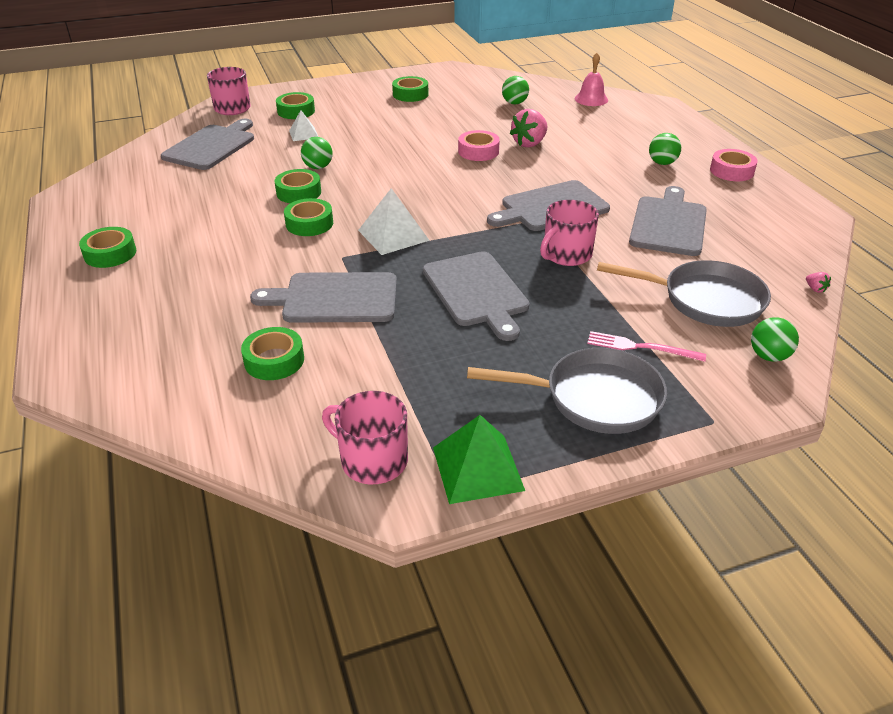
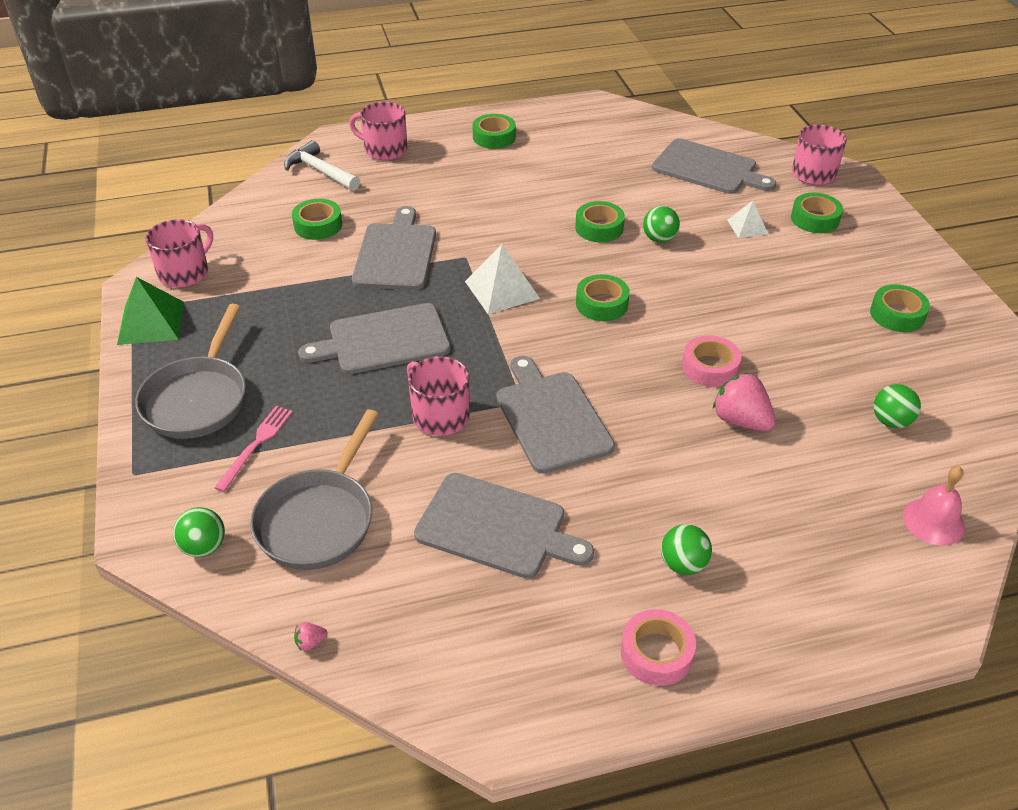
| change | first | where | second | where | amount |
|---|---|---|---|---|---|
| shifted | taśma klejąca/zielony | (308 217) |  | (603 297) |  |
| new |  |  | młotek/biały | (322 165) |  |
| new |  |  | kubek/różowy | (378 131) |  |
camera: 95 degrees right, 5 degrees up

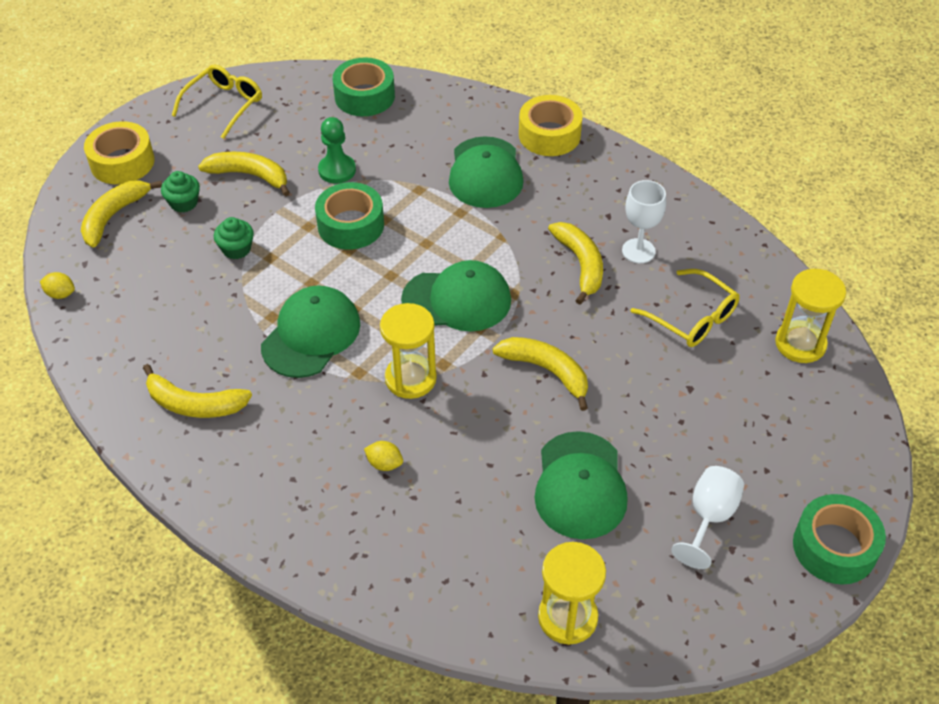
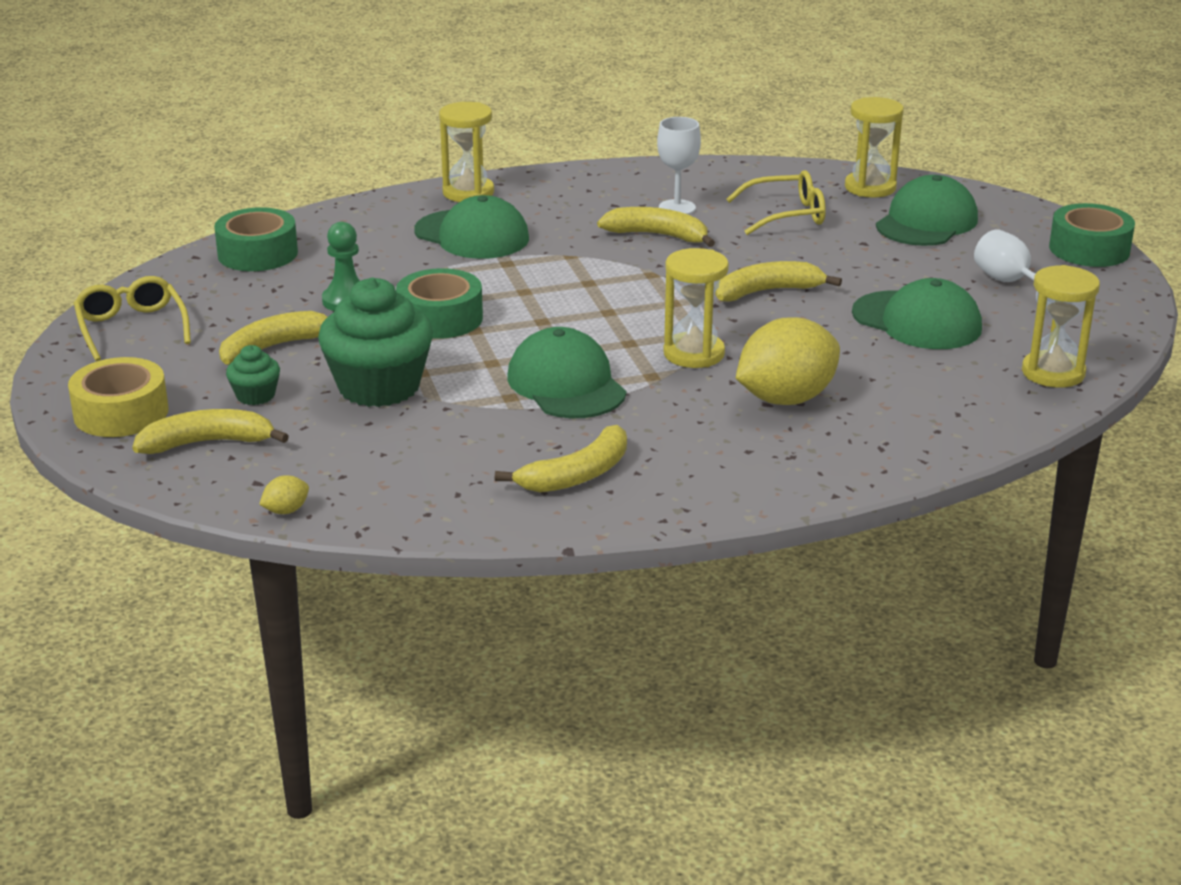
| change | first | where | second | where | amount |
|---|---|---|---|---|---|
| rotated | banan/żółty | (121 213) |  | (210 431) | 105 degrees clockwise |
| scaled | muffinka/zielony | (234 238) |  | (375 342) | x2.14 |
| scaled | cytryna/żółty | (383 456) |  | (788 361) | x2.49 |
| shifted | czapka/zielony | (456 295) |  | (927 210) |  |
| swapped | taśma klejąca/żółty | (551 125) | klepsydra/żółty | (466 152) |  |
camera: 55 degrees left, 20 degrees down

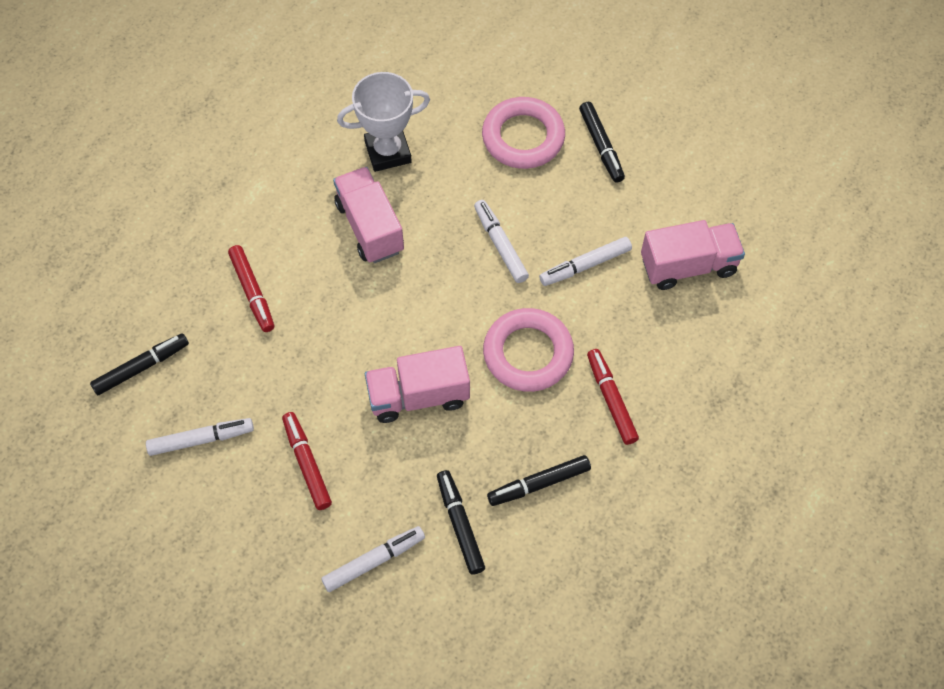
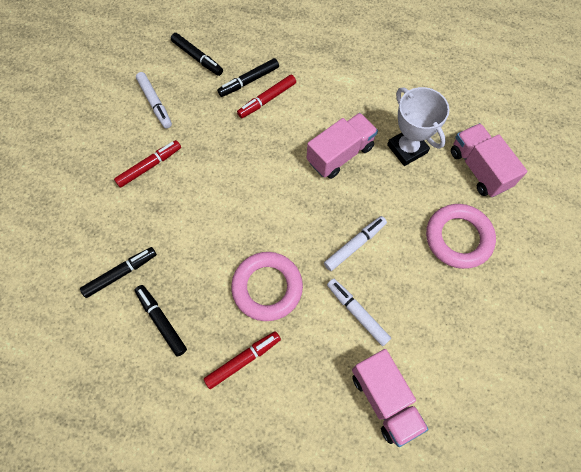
| change | first | where | second | where | amount |
|---|---|---|---|---|---|
| gone | flamaster/biały | (373 559) |  |  |  |
| shifted | ciężarówka/różowy | (417 384) |  | (489 160) |  |
| shifted | flamaster/czarny | (602 142) |  | (248 77) |  |
camera: 75 degrees right, 5 degrees up

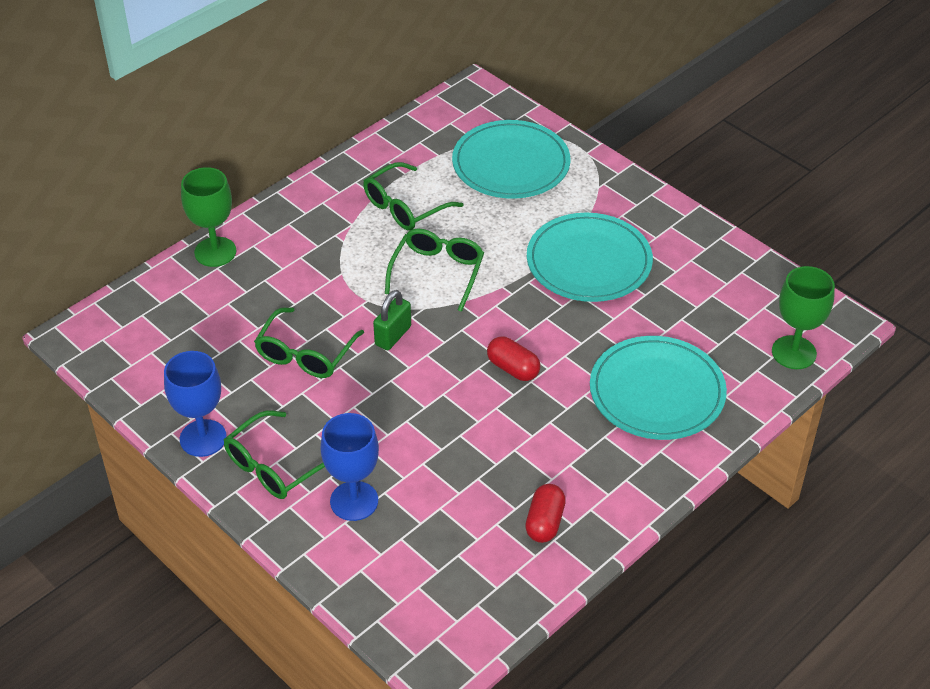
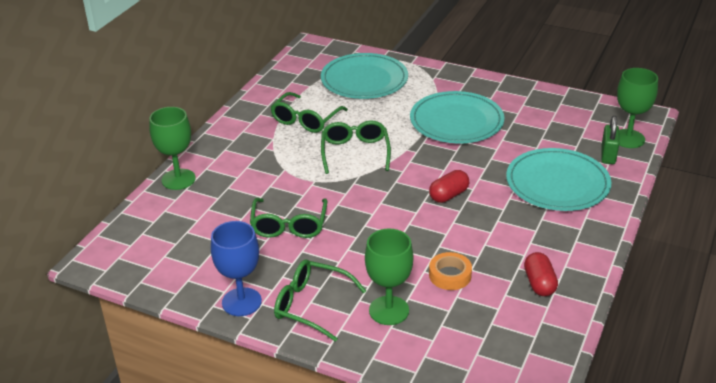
| change | first | where | second | where | amount |
|---|---|---|---|---|---|
| rotated | okulary/zielony | (274 454) |  | (320 301) | 90 degrees clockwise |
| repainted | kielich/niebieski | (349 467) | kielich/zielony | (389 277) |  |
| shifted | kłódka/zielony | (392 320) |  | (610 140) |  |
| rotated | kapsułka/czerwony | (514 358) |  | (449 186) | 60 degrees counterclockwise |
| new |  |  | taśma klejąca/pomarańczowy | (450 271) |  |
camera: 20 degrees left, 10 degrees down

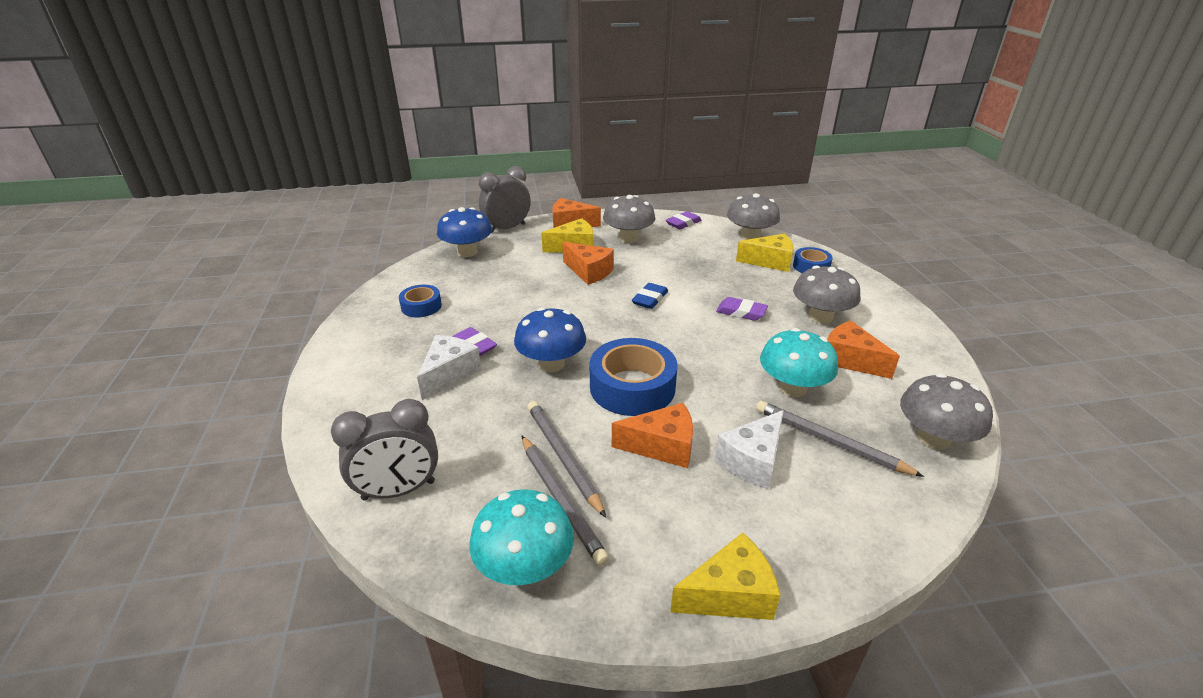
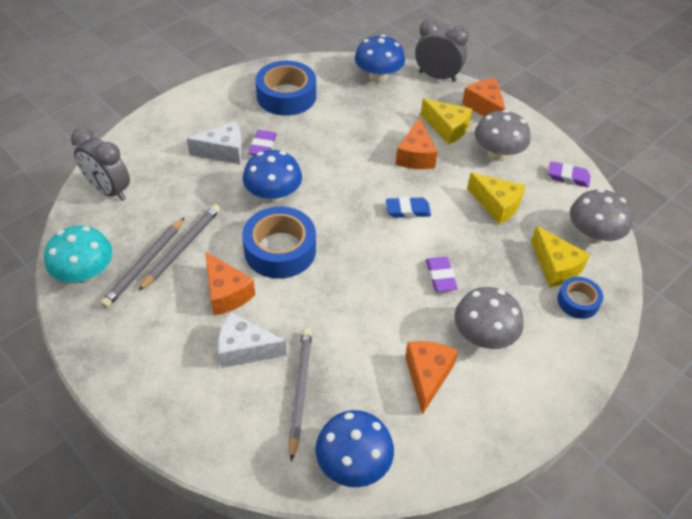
| change | first | where | second | where | amount |
|---|---|---|---|---|---|
| scaled | taśma klejąca/niebieski | (420 301) |  | (285 88) | x1.82 |
| shifted | ser/żółty | (726 576) |  | (496 198) |  |
| gone | grzyb/turkusowy | (799 362) |  |  |  |
| repainted | grzyb/szary | (946 411) | grzyb/niebieski | (354 448) |  |
camera: 55 degrees right, 15 degrees up

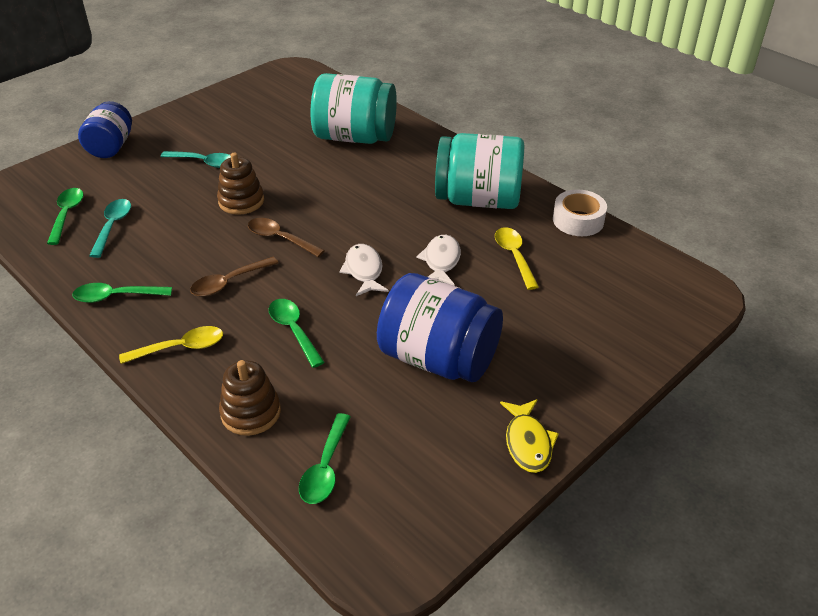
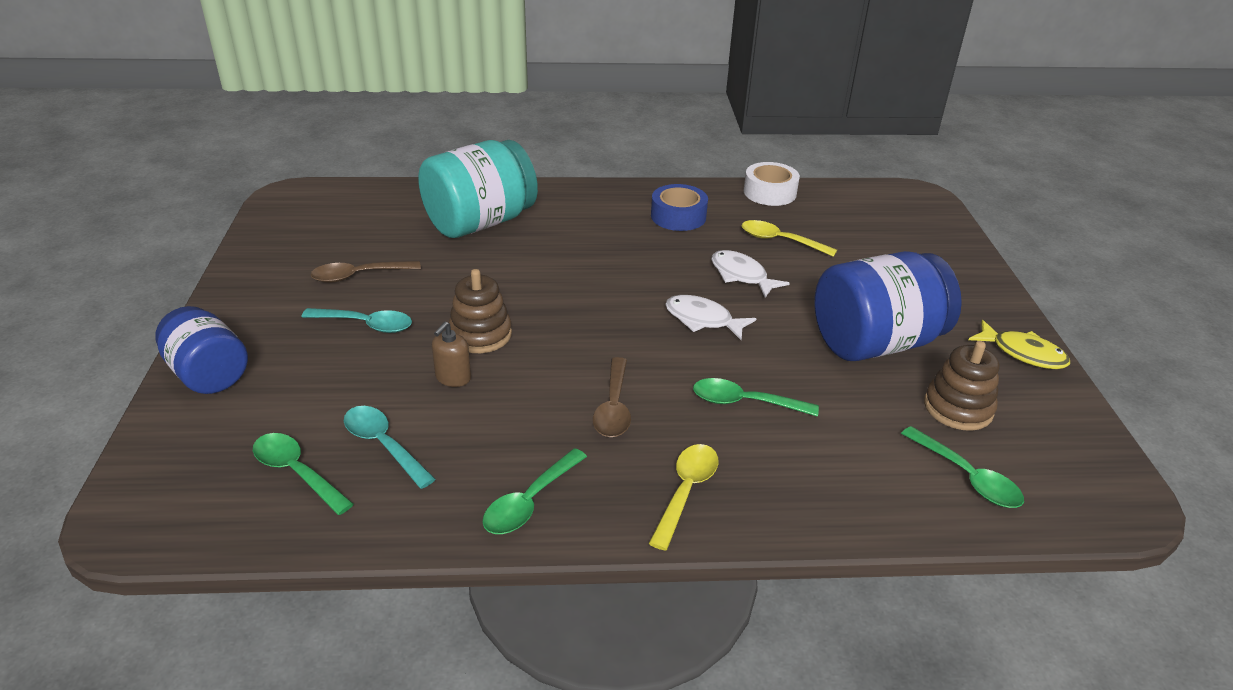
| change | first | where | second | where | amount |
|---|---|---|---|---|---|
| rotated | łyżka/turkusowy | (195 159) |  | (357 320) | 45 degrees clockwise |
| shifted | zabawka nakładanka/brązowy | (250 398) |  | (961 386) |  |
| shifted | łyżka/brązowy | (286 237) |  | (366 272) |  |
| swapped | słoik/turkusowy | (480 171) | taśma klejąca/niebieski | (679 207) |  |
| new |  |  | dozownik mydła/brązowy | (451 354) |  |
camera: 50 degrees left, 5 degrees down

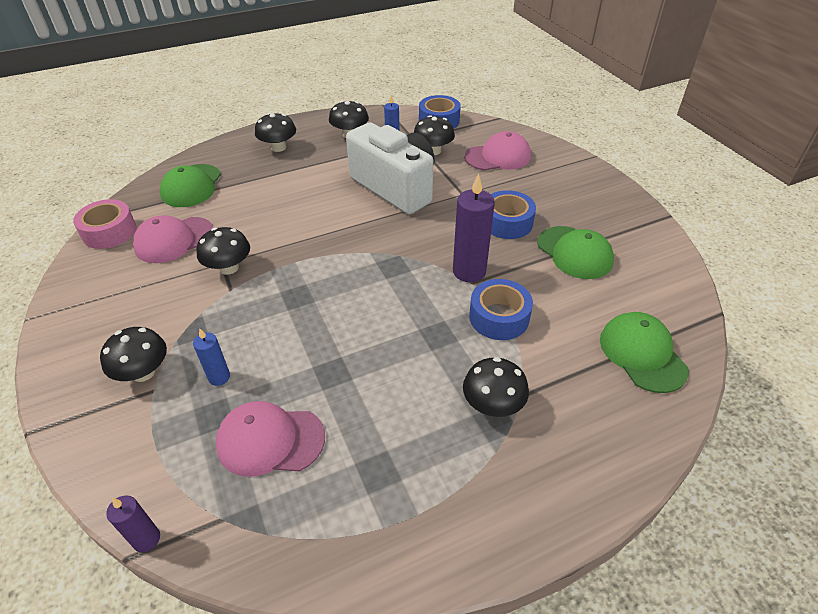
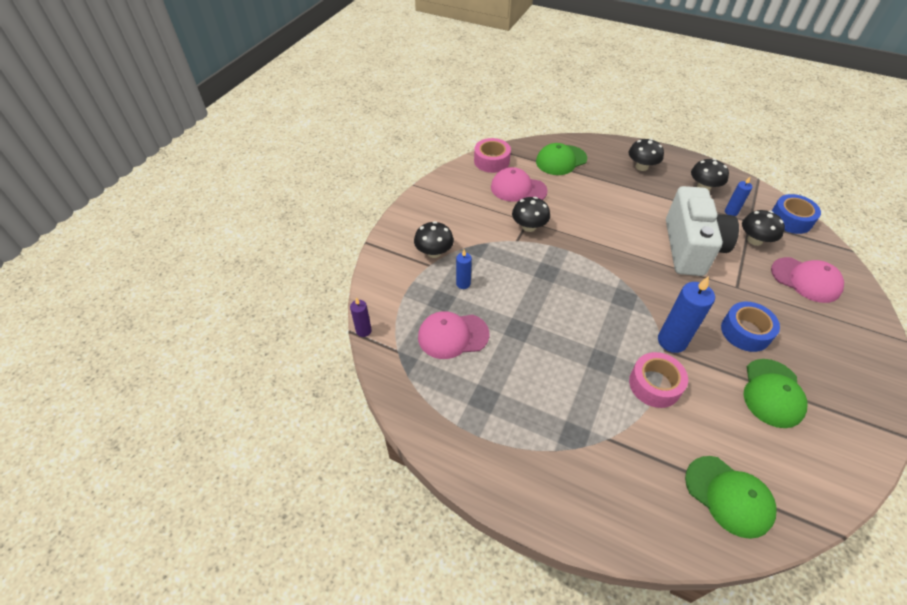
| change | first | where | second | where | amount |
|---|---|---|---|---|---|
| rotated | czapka/różowy | (270 439) |  | (454 335) | 60 degrees counterclockwise |
| repainted | świeca/fioletowy | (474 227) | świeca/niebieski | (686 314) |  |
| gone | grzyb/czarny | (496 387) |  |  |  |
| repainted | taśma klejąca/niebieski | (501 309) | taśma klejąca/różowy | (658 380) |  |
| rotated | czapka/zielony | (644 352) |  | (731 497) | 105 degrees clockwise |
camera: 50 degrees right, 5 degrees up

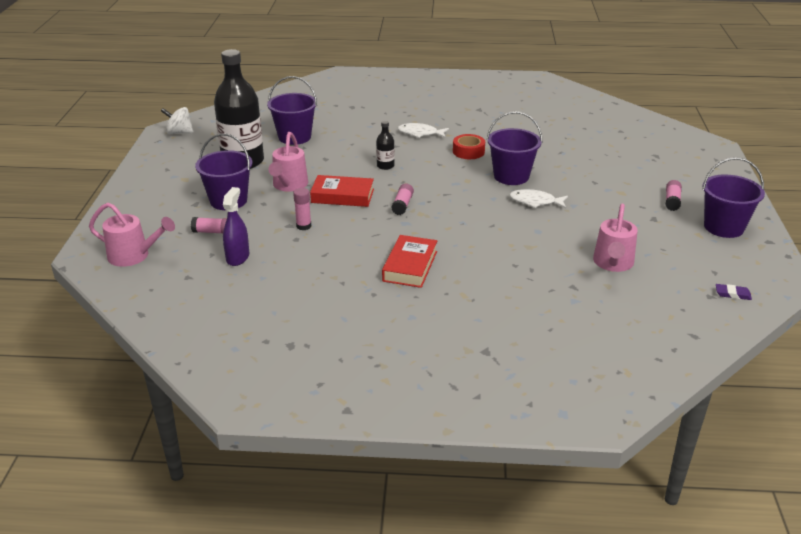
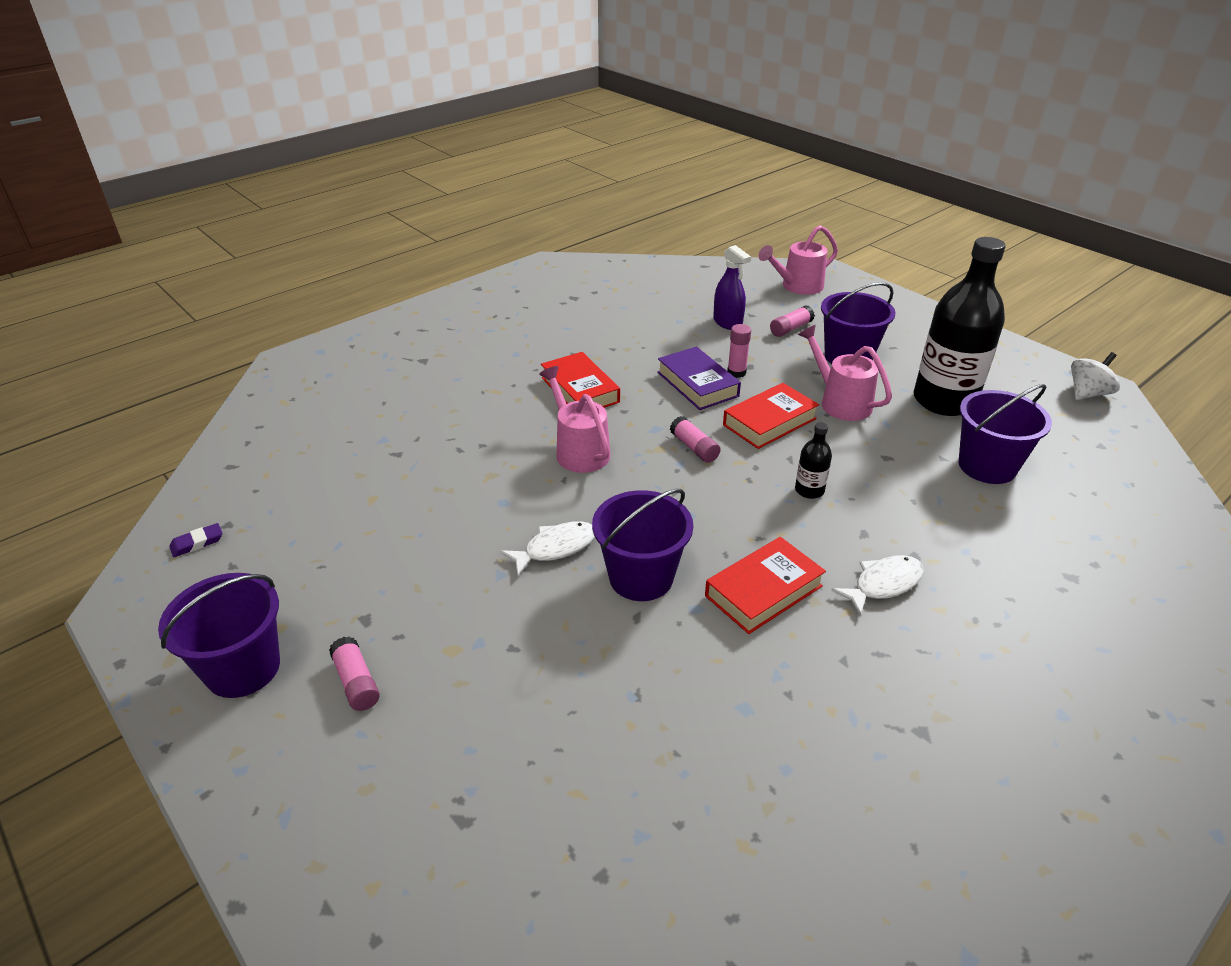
| change | first | where | second | where | amount |
|---|---|---|---|---|---|
| swapped | taśma klejąca/czerwony | (469 146) | książka/czerwony | (765 585) |  |
| shifted | konewka/różowy | (615 238) |  | (574 419) |  |
| new |  |  | książka/fioletowy | (699 378) |  |
camera: 135 degrees right, 5 degrees up

